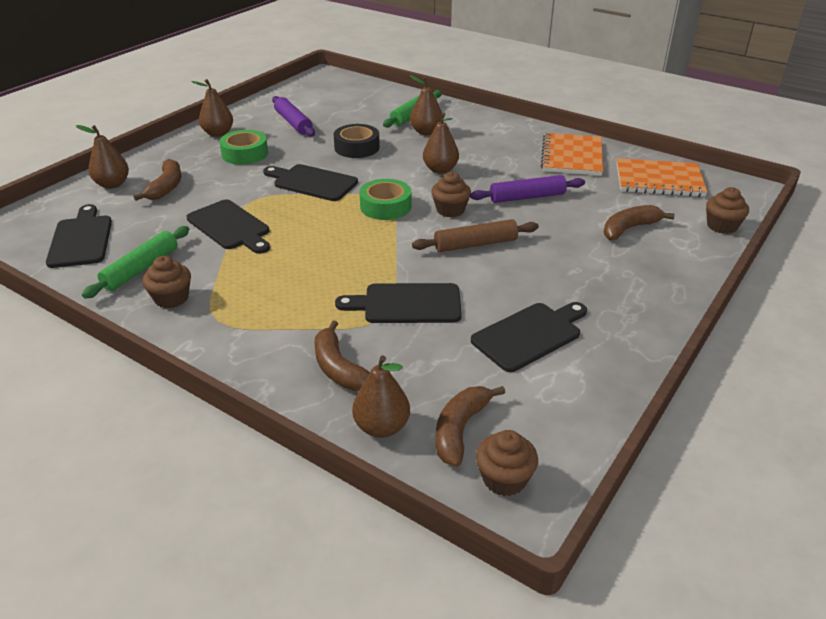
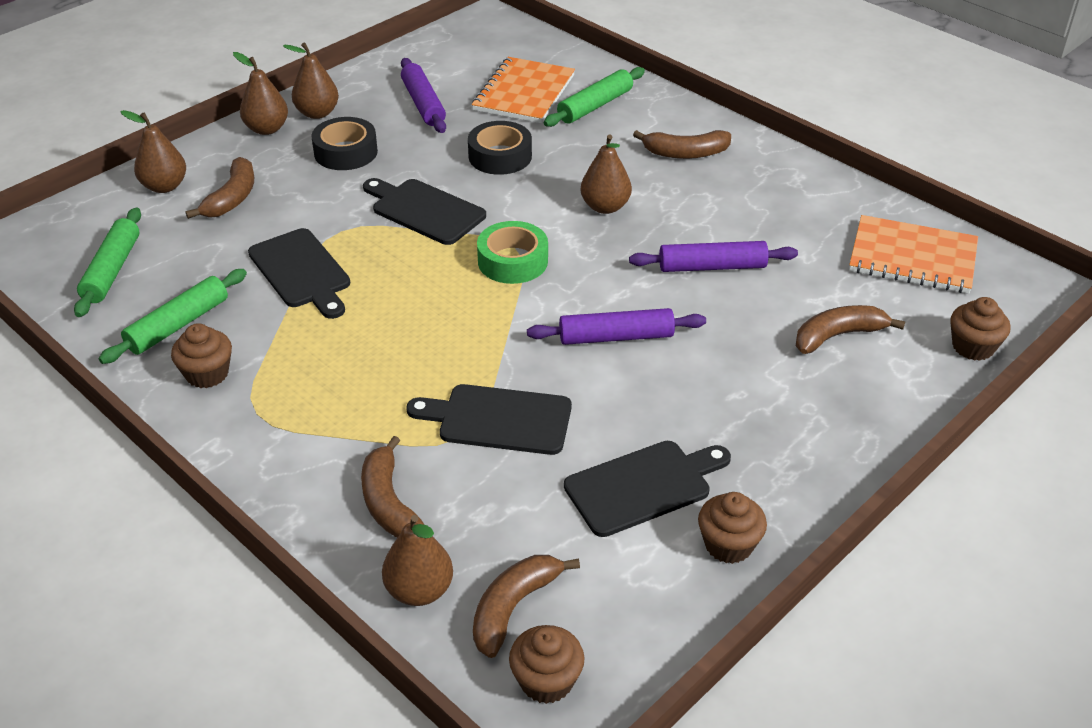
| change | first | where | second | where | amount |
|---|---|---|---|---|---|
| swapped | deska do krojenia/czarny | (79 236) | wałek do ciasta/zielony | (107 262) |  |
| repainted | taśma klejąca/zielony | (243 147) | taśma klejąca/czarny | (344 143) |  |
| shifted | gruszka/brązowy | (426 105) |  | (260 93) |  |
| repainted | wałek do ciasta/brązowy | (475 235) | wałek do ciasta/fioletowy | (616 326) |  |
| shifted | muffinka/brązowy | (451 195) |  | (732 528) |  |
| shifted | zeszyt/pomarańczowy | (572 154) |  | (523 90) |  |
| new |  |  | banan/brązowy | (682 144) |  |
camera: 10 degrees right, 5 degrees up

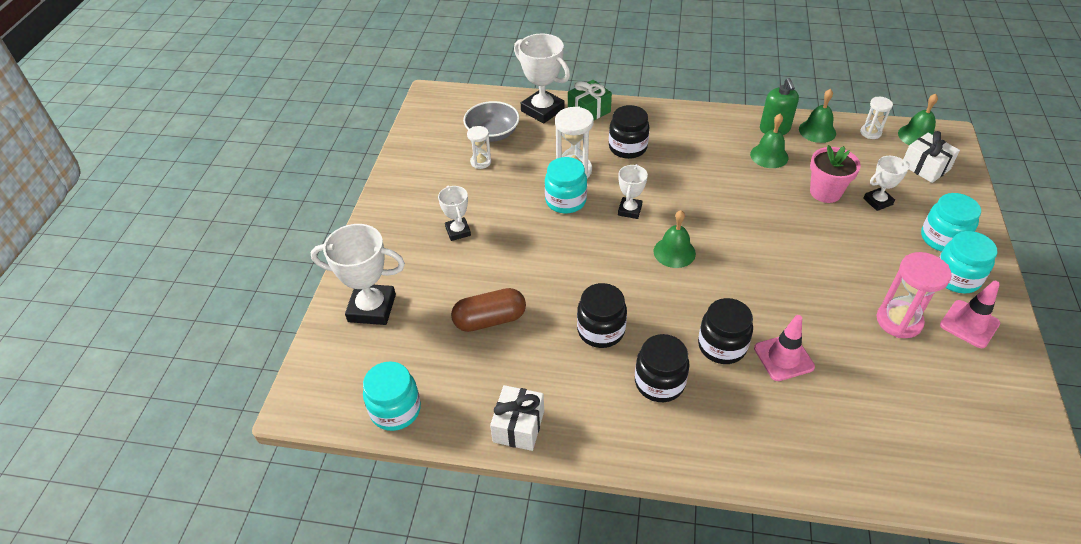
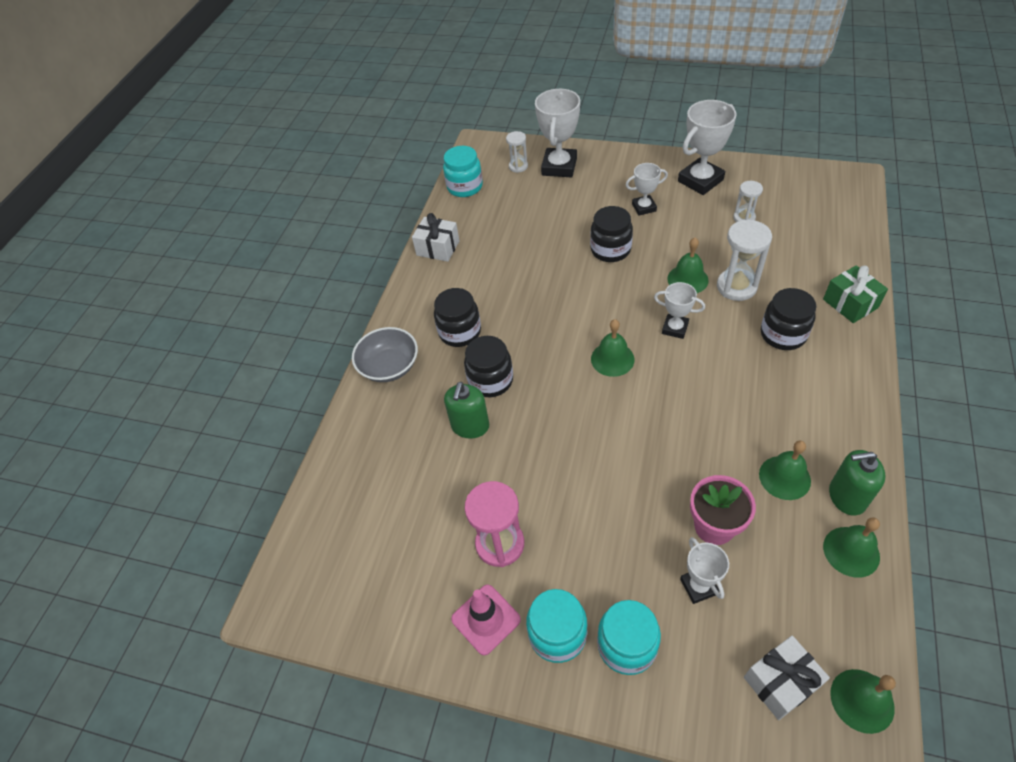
| change | first | where | second | where | amount |
|---|---|---|---|---|---|
| gone | kapsułka/brązowy | (488 310) |  |  |  |
| shifted | miska/szary | (491 121) |  | (385 354) |  |
| shifted | puchar/biały | (542 78) |  | (707 147) |  |
| swapped | słoik/turkusowy | (566 185) | dzwonek/zielony | (688 265) |  |
| shifted | słoik/czarny | (602 315) |  | (611 234) |  |
| swapped | pachołek/różowy | (784 348) | dozownik mydła/zielony | (466 410) |  |
| shifted | klepsydra/biały | (876 118) |  | (517 152) |  |
camera: 100 degrees right, 5 degrees up

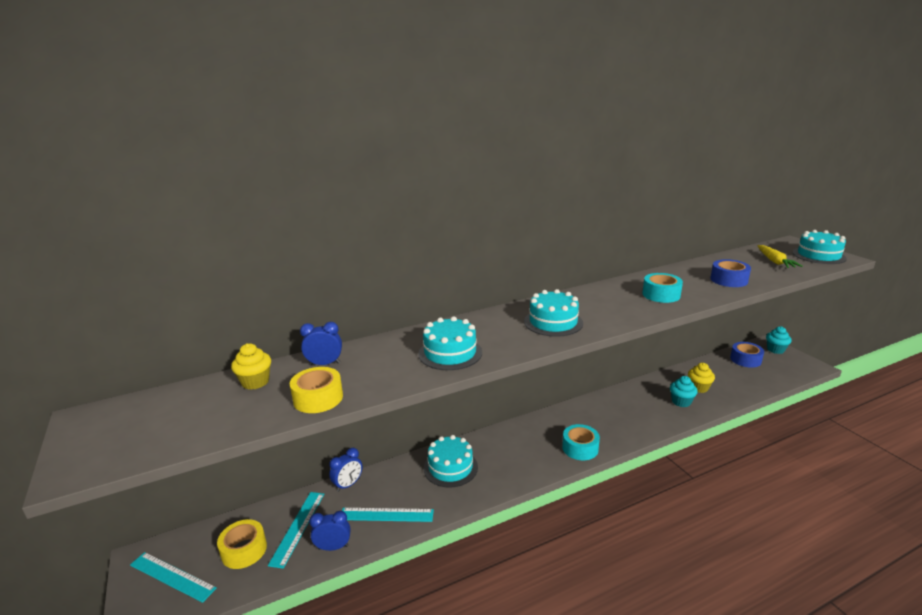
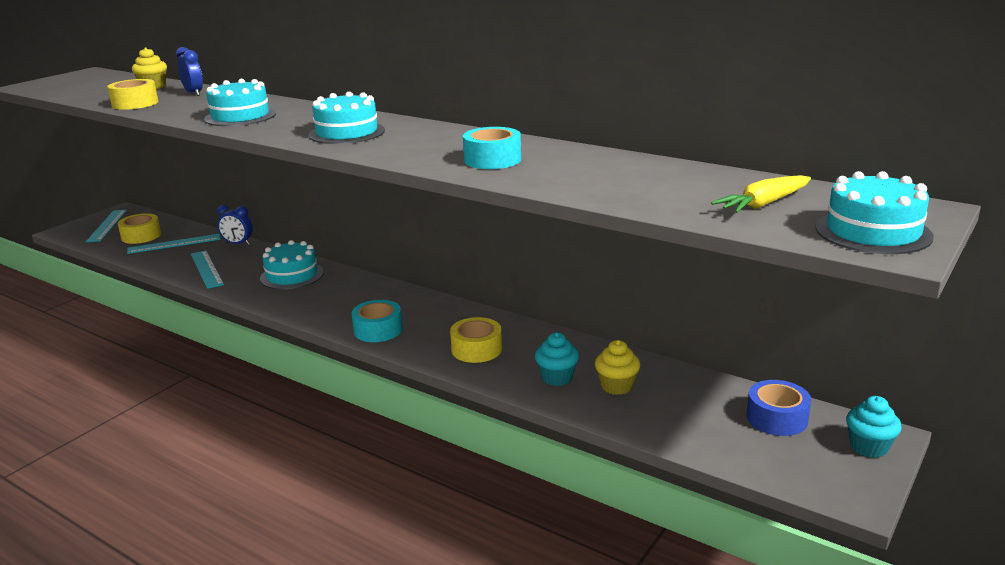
| change | first | where | second | where | amount |
|---|---|---|---|---|---|
| gone | budzik/niebieski | (329 531) |  |  |  |
| gone | taśma klejąca/niebieski | (730 273) |  |  |  |
| new |  |  | taśma klejąca/żółty | (476 340) |  |
camera: 60 degrees right, 0 degrees up

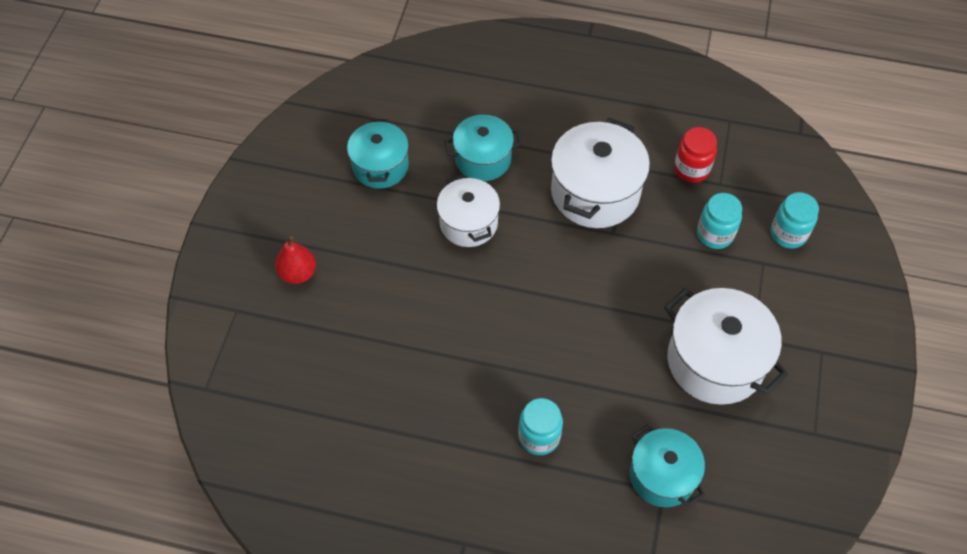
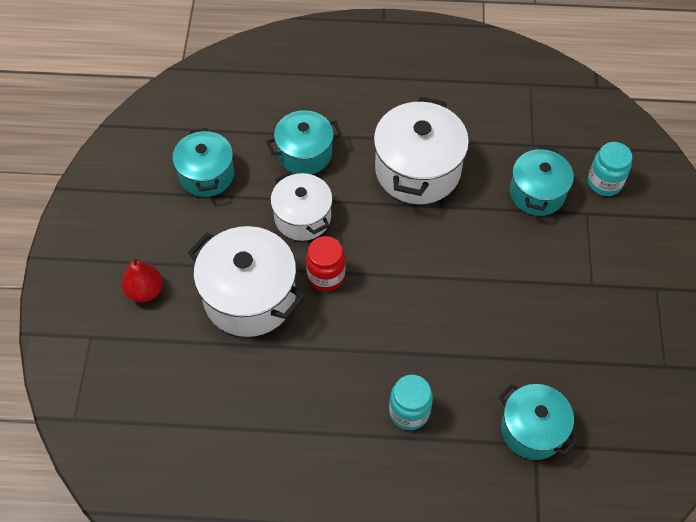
| change | first | where | second | where | amount |
|---|---|---|---|---|---|
| shifted | garnek/biały | (726 346) |  | (246 281) |  |
| shifted | słoik/czerwony | (695 155) |  | (325 263) |  |
| swapped | słoik/turkusowy | (719 221) | garnek/turkusowy | (542 181) |  |
camera: 10 degrees left, 0 degrees up

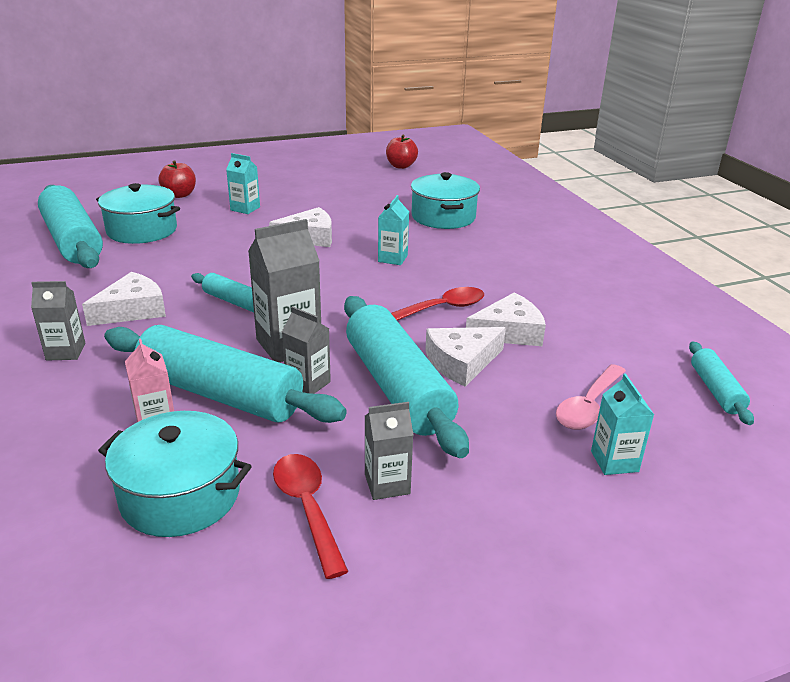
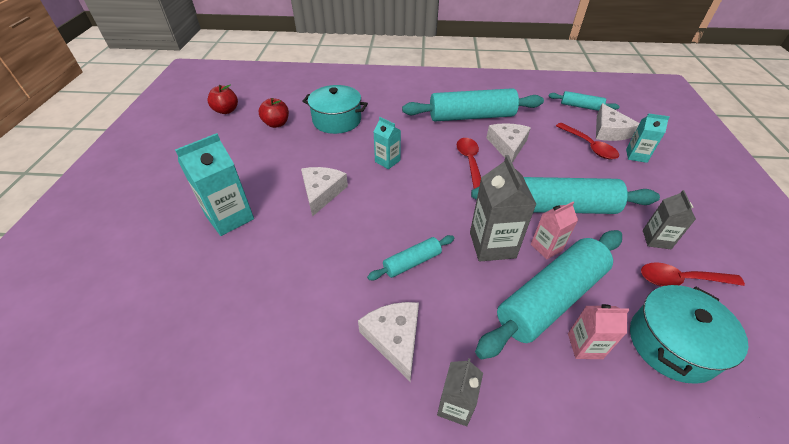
| change | first | where | second | where | amount |
|---|---|---|---|---|---|
| shifted | wałek do ciasta/turkusowy | (70 226) |  | (473 104) |  |
| gone | garnek/turkusowy | (138 213) |  |  |  |
| shifted | jabłko/czerwony | (177 179) |  | (274 113) |  |
| scaled | karton mleka/turkusowy | (243 183) |  | (214 184) | x1.69 |
| repainted | karton mleka/szary | (306 350) | karton mleka/różowy | (554 230) |  |
| shifted | ser/biały | (465 357) |  | (617 122) |  |
| repainted | łyżka/różowy | (591 397) | łyżka/czerwony | (587 141) |  |
camera: 65 degrees left, 15 degrees up

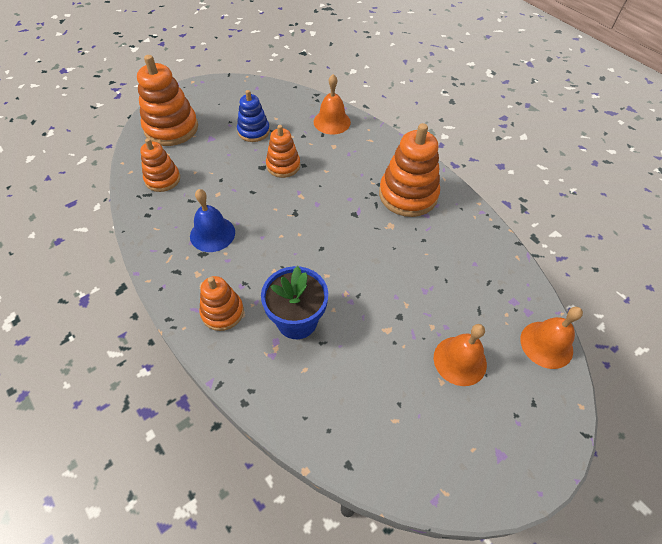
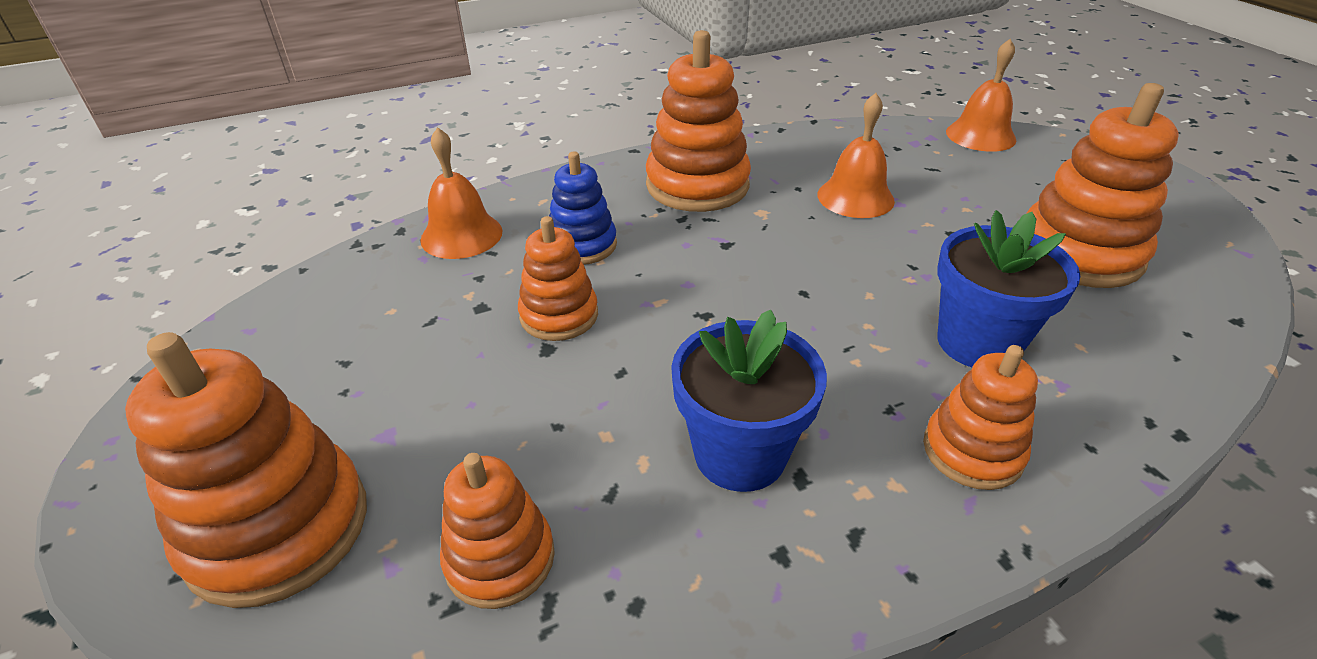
| change | first | where | second | where | amount |
|---|---|---|---|---|---|
| swapped | dzwonek/niebieski | (212 220) | doniczka/niebieski | (749 400) |  |
| shifted | zabawka nakładanka/niebieski | (253 116) |  | (583 208) |  |
| shifted | dzwonek/pomarańczowy | (460 355) |  | (856 155) |  |
| new |  |  | zabawka nakładanka/pomarańczowy | (1102 185) |  |
camera: 75 degrees left, 15 degrees down

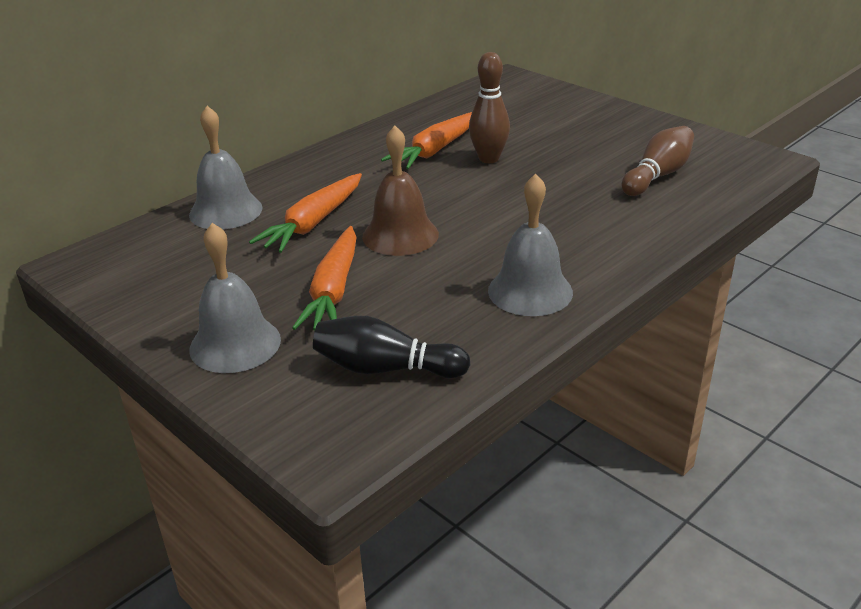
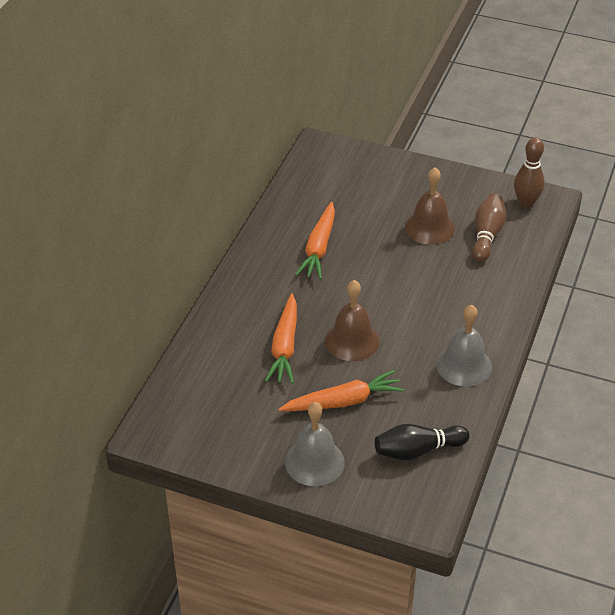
| change | first | where | second | where | amount |
|---|---|---|---|---|---|
| gone | dzwonek/szary | (226 167) |  |  |  |
| rotated | marchewka/pomarańczowy | (324 278) |  | (341 390) | 90 degrees counterclockwise |
| shifted | kręgiel/brązowy | (489 107) |  | (529 172) |  |
| new |  |  | dzwonek/brązowy | (430 206) |  |
camera: 25 degrees left, 10 degrees up

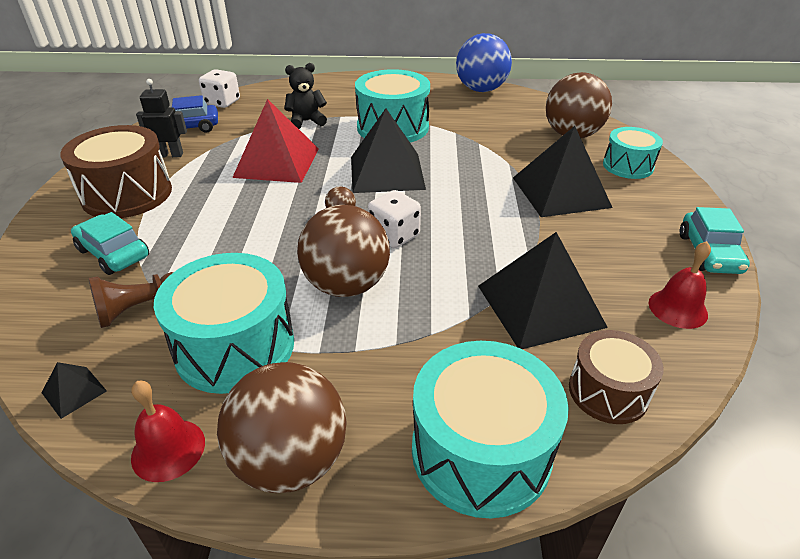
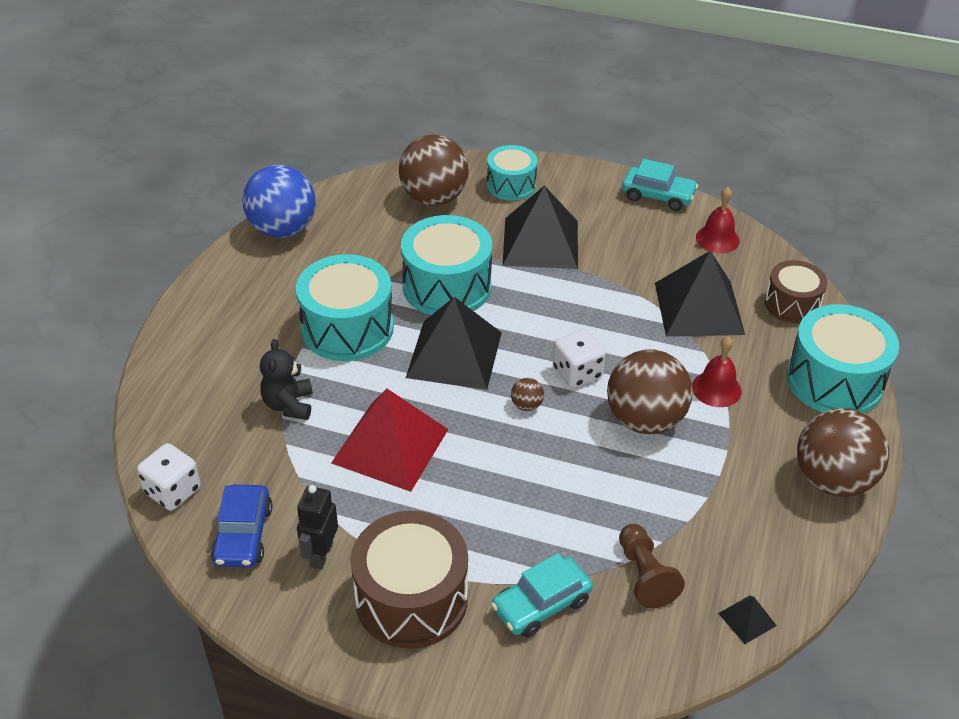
| change | first | where | second | where | amount |
|---|---|---|---|---|---|
| shifted | dzwonek/czerwony | (168 431) |  | (717 371) |  |
| shifted | bęben/turkusowy | (224 323) |  | (446 265) |  |
camera: 75 degrees left, 5 degrees up

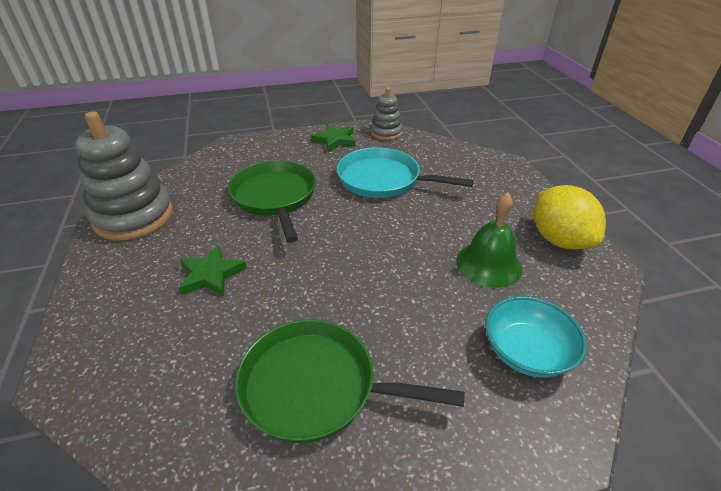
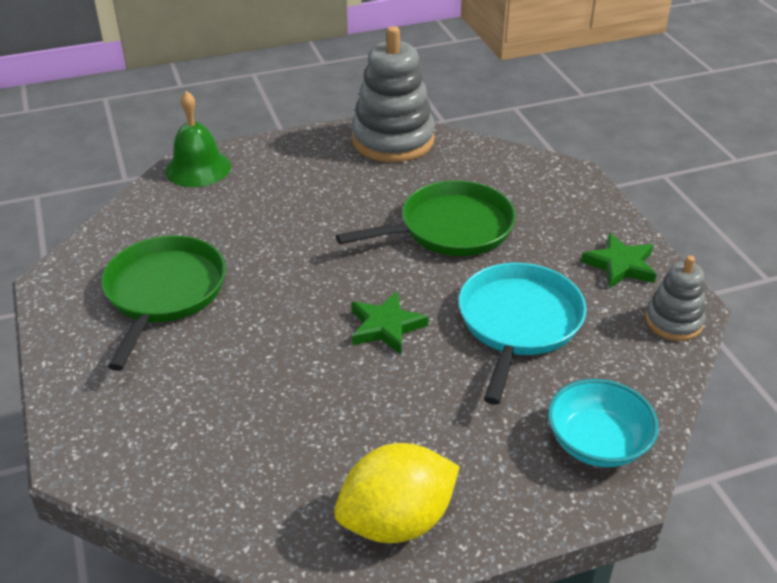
| change | first | where | second | where | amount |
|---|---|---|---|---|---|
| shifted | gwiazda/zielony | (212 271) |  | (389 322) |  |
| shifted | dzwonek/zielony | (489 240) |  | (198 139) |  |
| shifted | miska/turkusowy | (536 337) |  | (603 423) |  |
camera: 85 degrees right, 0 degrees up

